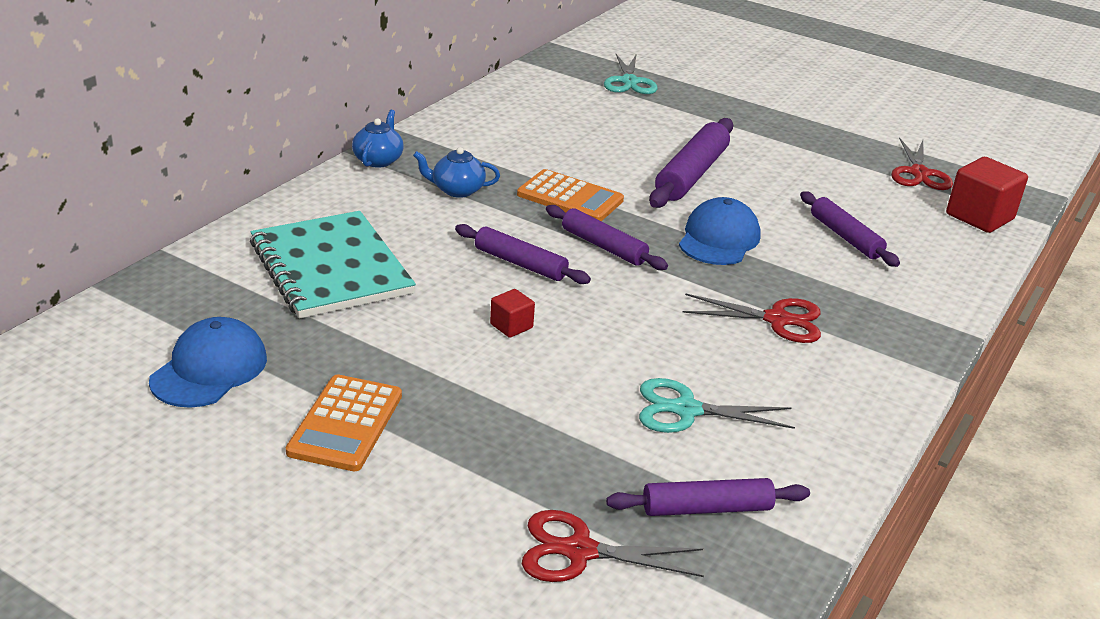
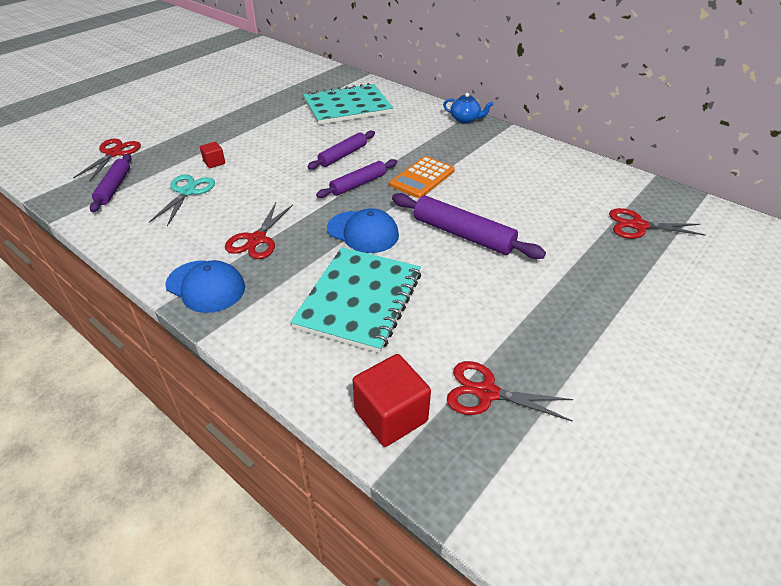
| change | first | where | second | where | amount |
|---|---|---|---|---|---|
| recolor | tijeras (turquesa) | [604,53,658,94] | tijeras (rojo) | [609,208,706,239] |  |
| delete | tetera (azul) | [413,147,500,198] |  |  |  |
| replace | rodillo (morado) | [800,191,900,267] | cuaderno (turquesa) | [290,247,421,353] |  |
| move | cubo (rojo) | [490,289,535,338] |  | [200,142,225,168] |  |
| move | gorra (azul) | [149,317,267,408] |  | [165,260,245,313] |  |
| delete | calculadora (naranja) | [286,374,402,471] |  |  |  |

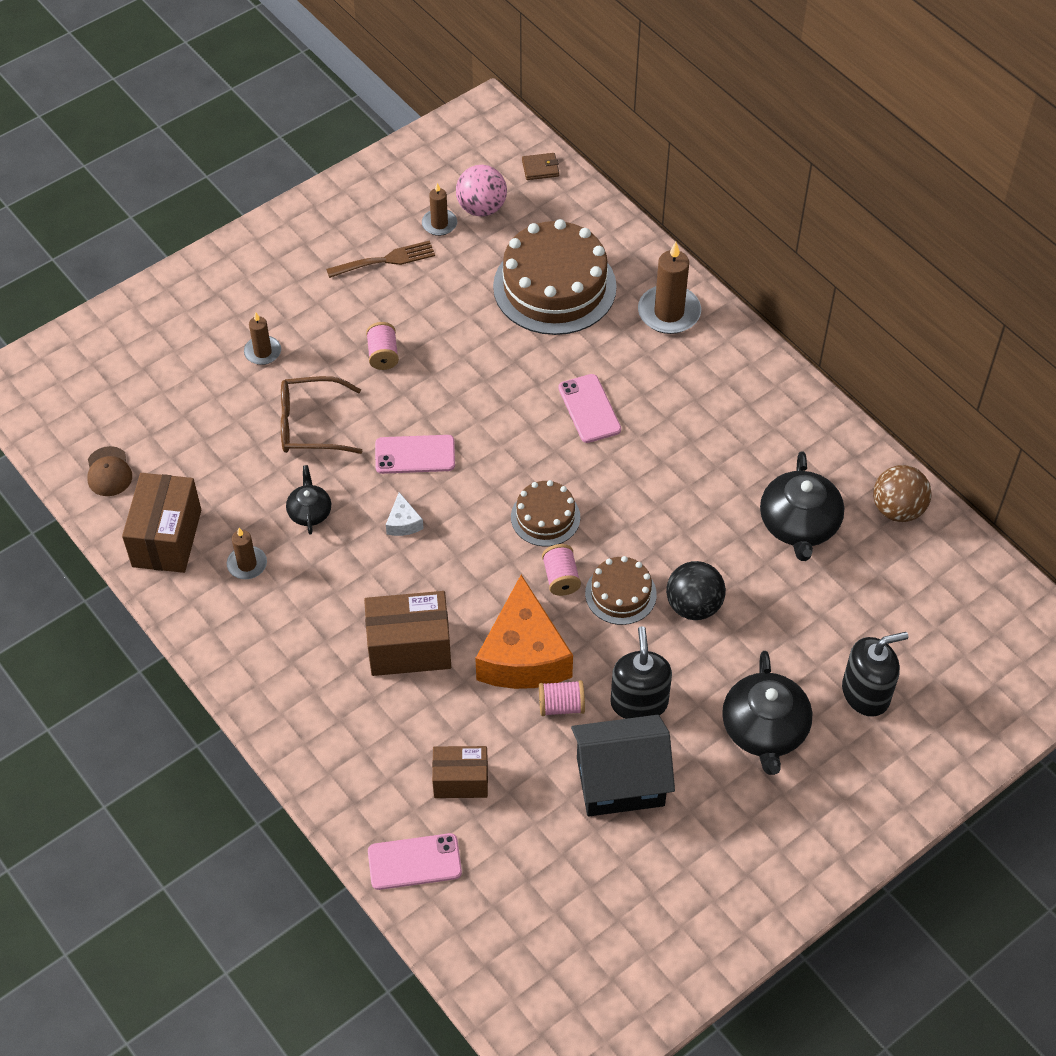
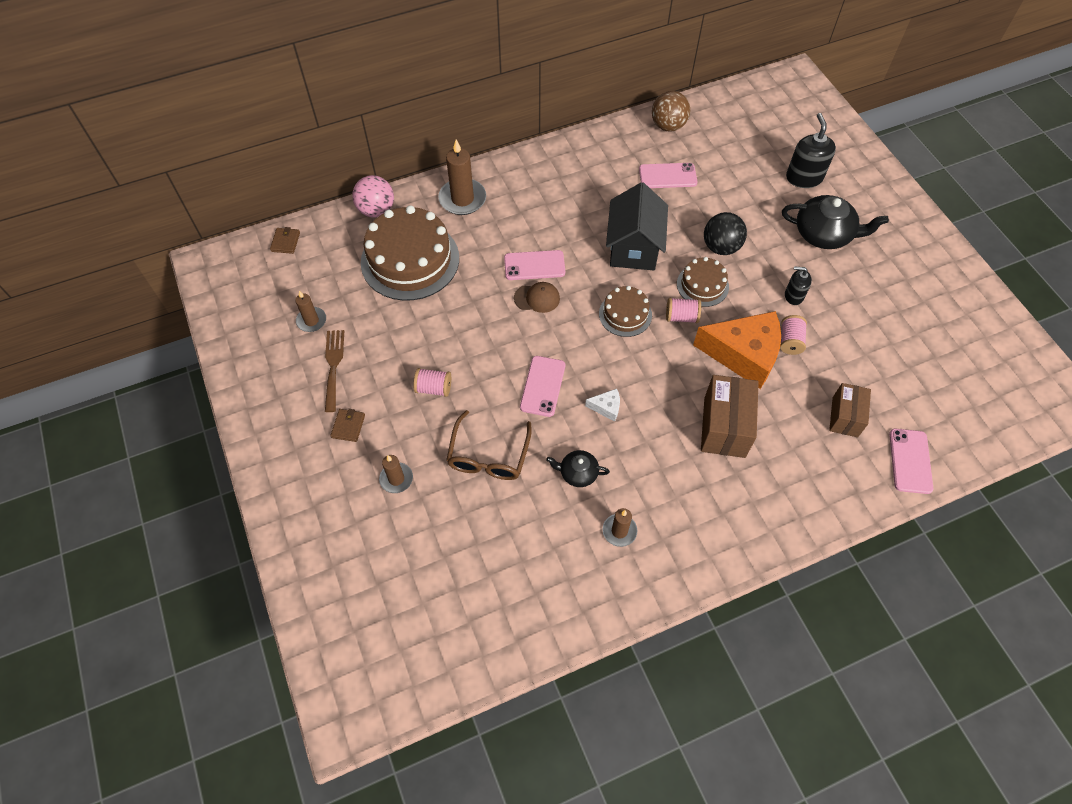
| change | first | where | second | where | amount |
|---|---|---|---|---|---|
| move | pelota (rosa) | [456,165,507,217] |  | [352,175,394,218] |  |
| move | gorra (marrón) | [87,446,132,496] |  | [514,282,560,313] |  |
| replace | tetera (negro) | [760,451,844,561] | móvil (rosa) | [639,163,697,188] |  |
| delete | caja (marrón) | [122,473,201,573] |  |  |  |
| resize | dispensador de jabón (negro) | [610,626,672,719] |  | [785,267,812,305] | x0.60 |
| move | casa (negro) | [571,715,675,816] |  | [606,182,668,271] |  |
| insert |  |  | cartera (marrón) | [331,409,365,442] |  |

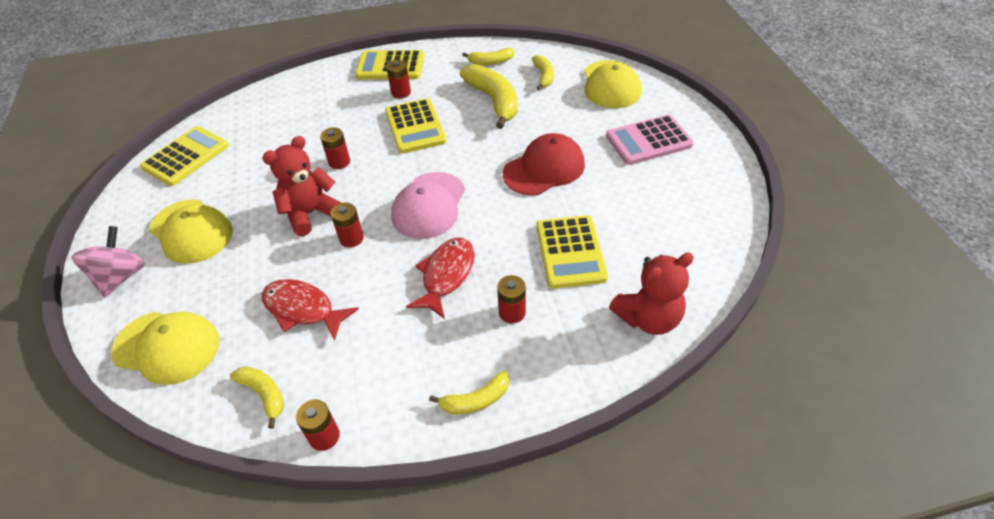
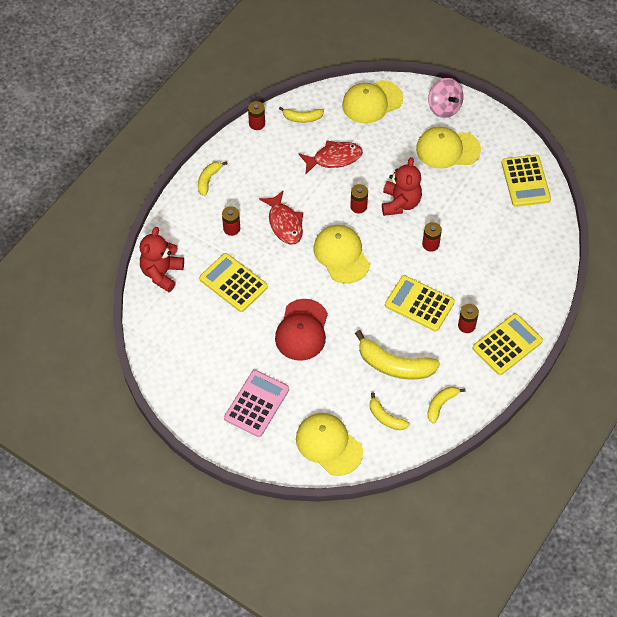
| change | first | where | second | where | amount |
|---|---|---|---|---|---|
| recolor | gorra (rosa) | [391,172,465,239] | gorra (amarillo) | [313,225,370,284] |  |

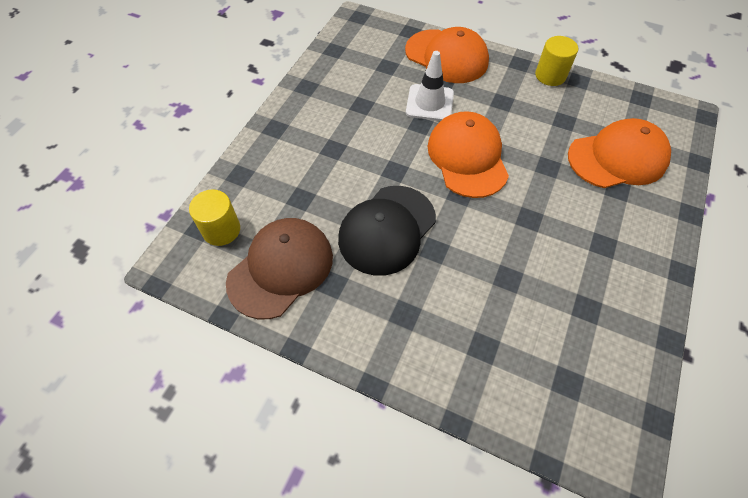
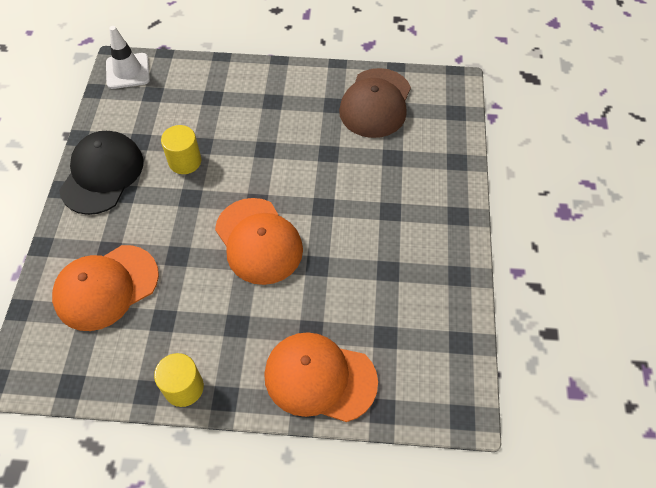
| change | first | where | second | where | amount |
|---|---|---|---|---|---|
| move | cono de tráfico (blanco) | [406,51,454,121] |  | [106,26,150,89] |  |
| move | gorra (negro) | [338,186,436,276] |  | [59,131,143,215] |  |
| move | cilindro (amarillo) | [189,189,240,246] |  | [161,125,201,174] |  |

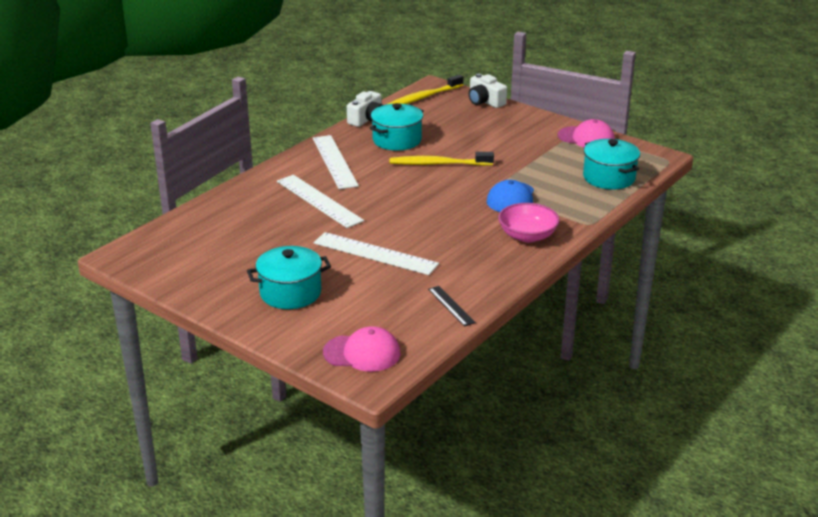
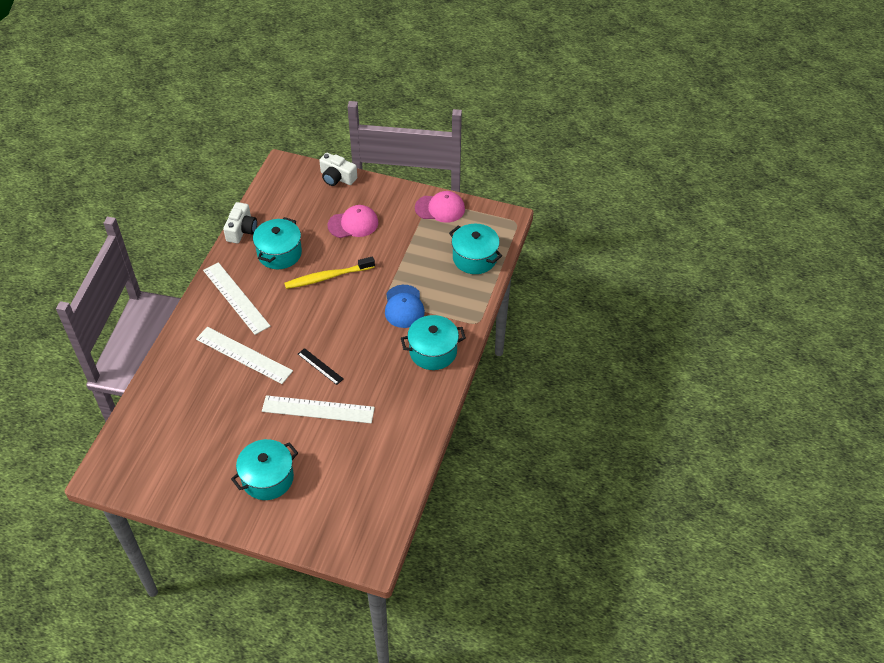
| change | first | where | second | where | amount |
|---|---|---|---|---|---|
| delete | cepillo de dientes (amarillo) | [386,75,463,105] |  |  |  |
| replace | cuenco (rosa) | [498,203,560,242] | olla (turquesa) | [401,315,466,370] |  |
| move | regla (negro) | [428,286,476,327] |  | [298,348,343,385] |  |
| move | gorra (rosa) | [323,326,400,372] |  | [328,205,378,238] |  |

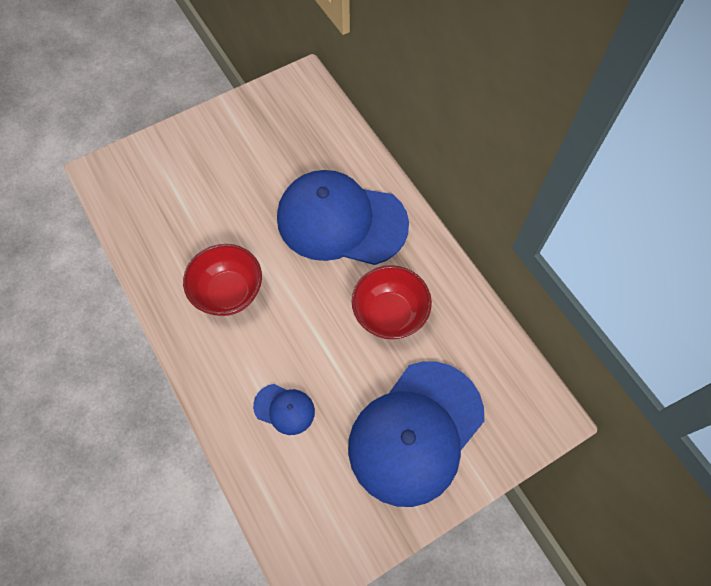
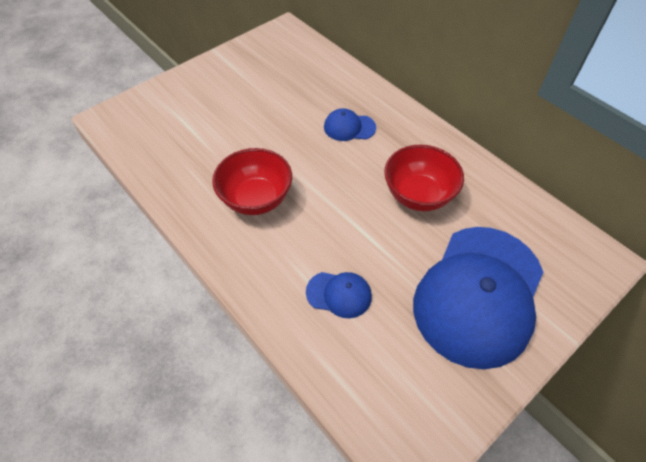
| change | first | where | second | where | amount |
|---|---|---|---|---|---|
| resize | gorra (azul) | [277,170,409,265] |  | [324,108,376,141] | x0.42 |

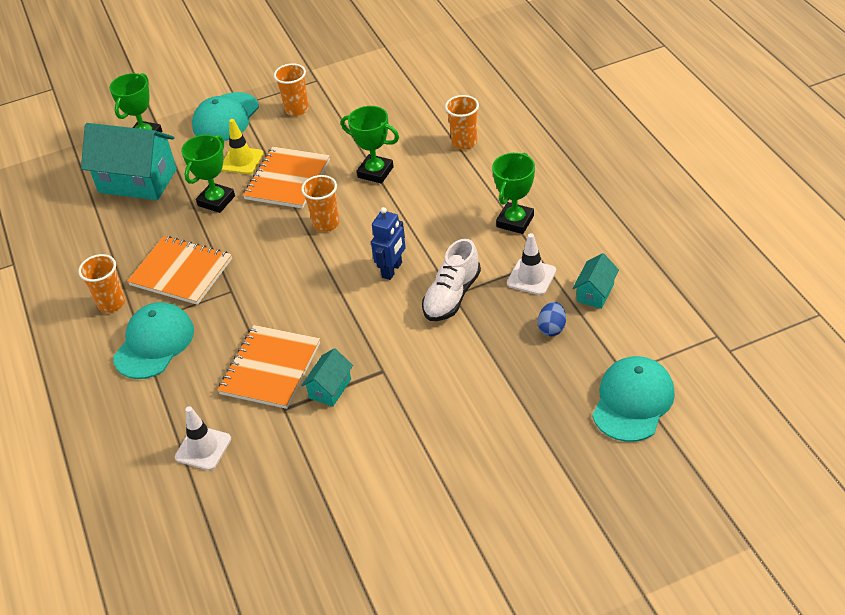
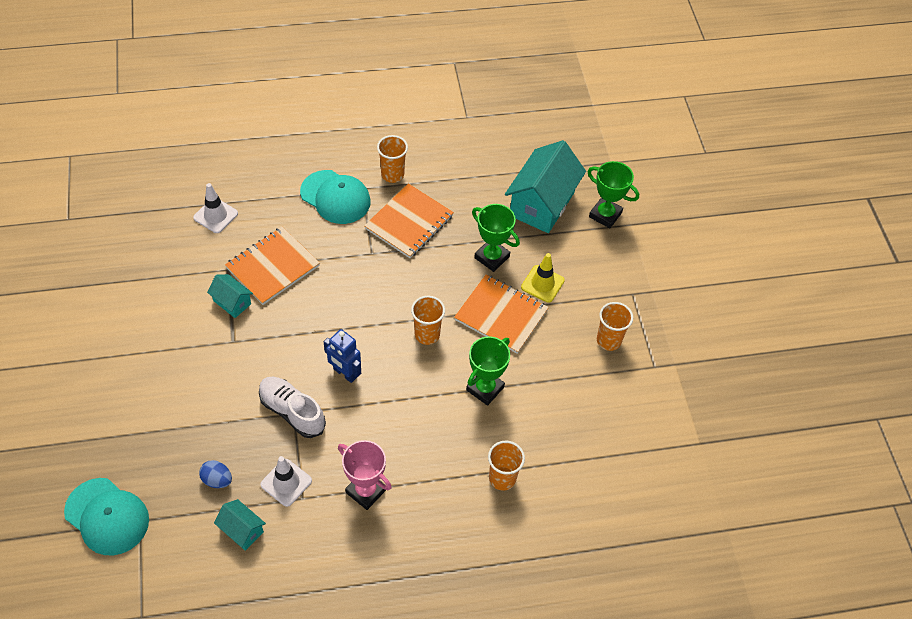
| change | first | where | second | where | amount |
|---|---|---|---|---|---|
| delete | gorra (turquesa) | [192,92,259,141] |  |  |  |
| recolor | trofeo (verde) | [492,153,535,234] | trofeo (rosa) | [338,440,392,510] |  |
| rotate | cuaderno (naranja) | [217,325,320,409] |  | [225,227,320,305] | 75 degrees counterclockwise |

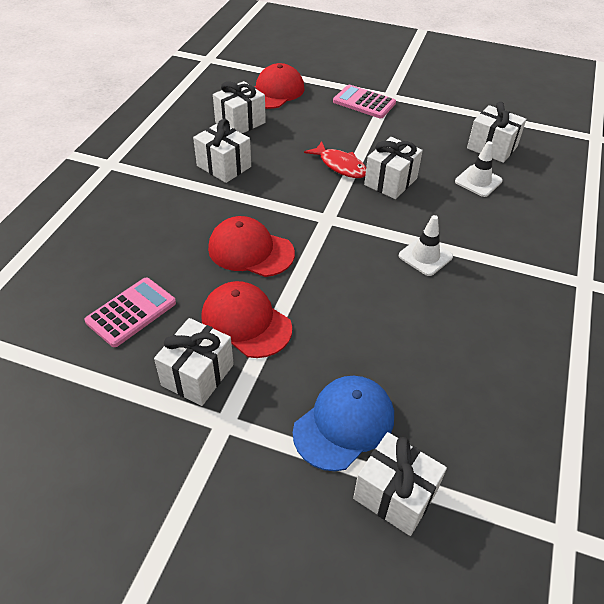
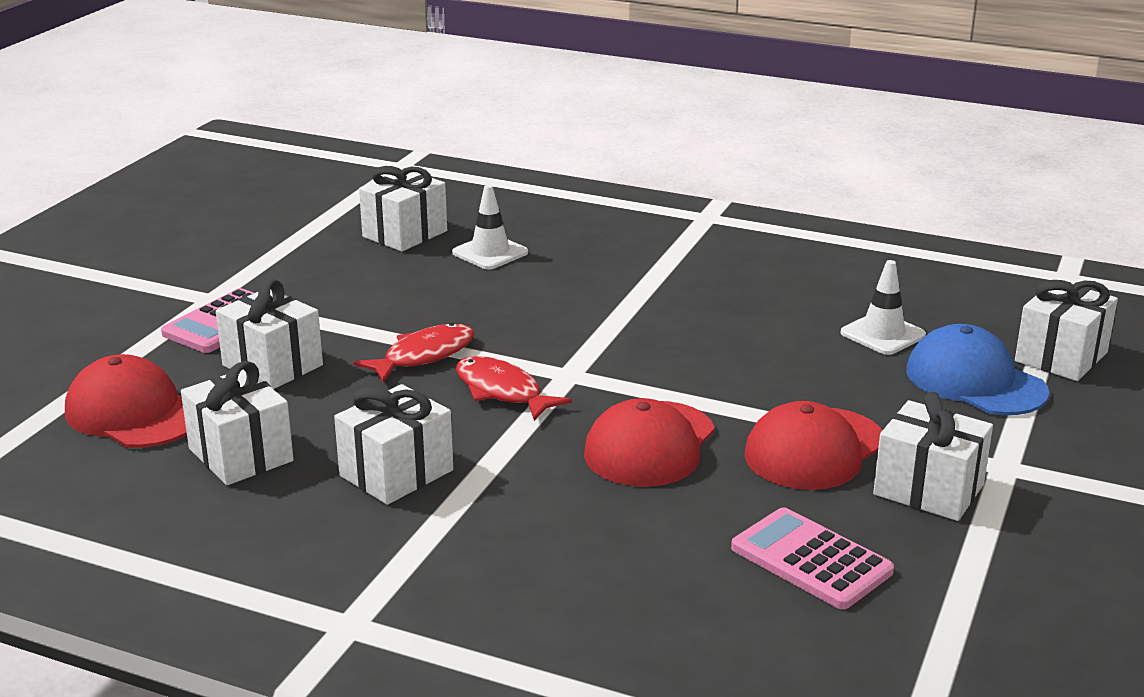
| change | first | where | second | where | amount |
|---|---|---|---|---|---|
| move | regalo (blanco) | [364,137,423,199] |  | [216,279,323,389] |  |
| move | cono de tráfico (blanco) | [399,215,453,276] |  | [841,260,926,355] |  |
| insert |  |  | pez (rojo) | [456,356,572,421] |  |

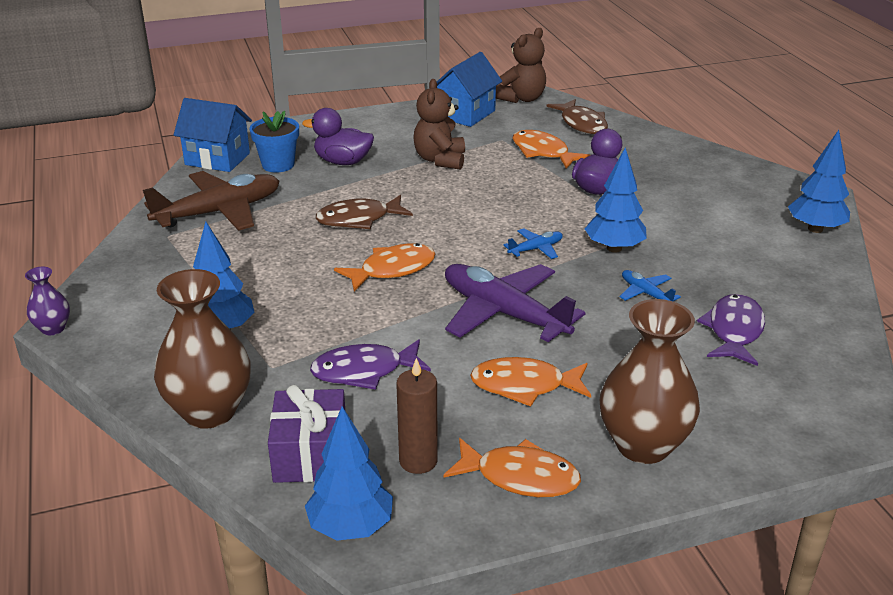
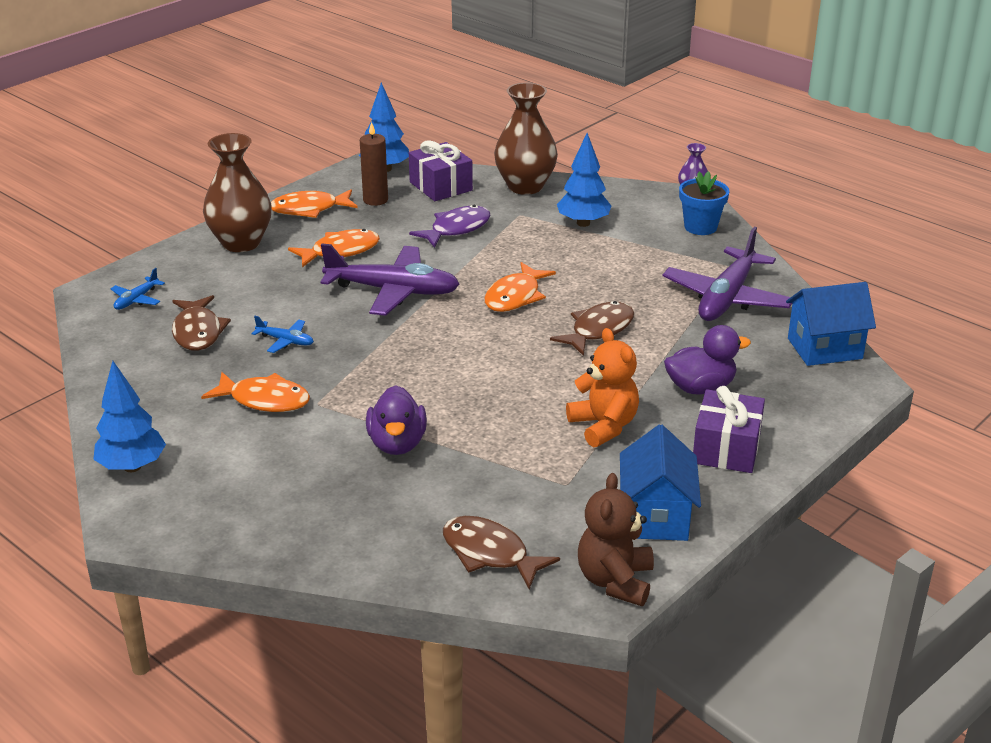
| change | first | where | second | where | amount |
|---|---|---|---|---|---|
| recolor | osito (marrón) | [413,79,465,170] | osito (naranja) | [566,328,639,447] |  |
| move | maceta (azul) | [250,111,299,173] |  | [679,171,730,235] |  |
| move | pez (naranja) | [512,130,590,169] |  | [201,372,310,412] |  |
| delete | árbol (azul) | [585,148,647,253] |  |  |  |
| recolor | avión (marrón) | [143,171,280,231] | avión (morado) | [663,226,792,321] |  |
| move | avión (azul) | [504,228,563,259] |  | [110,268,165,310] |  |
| recolor | pez (morado) | [697,294,765,366] | pez (marrón) | [172,295,231,351] |  |
| insert |  |  | regalo (morado) | [693,386,765,473] |  |

